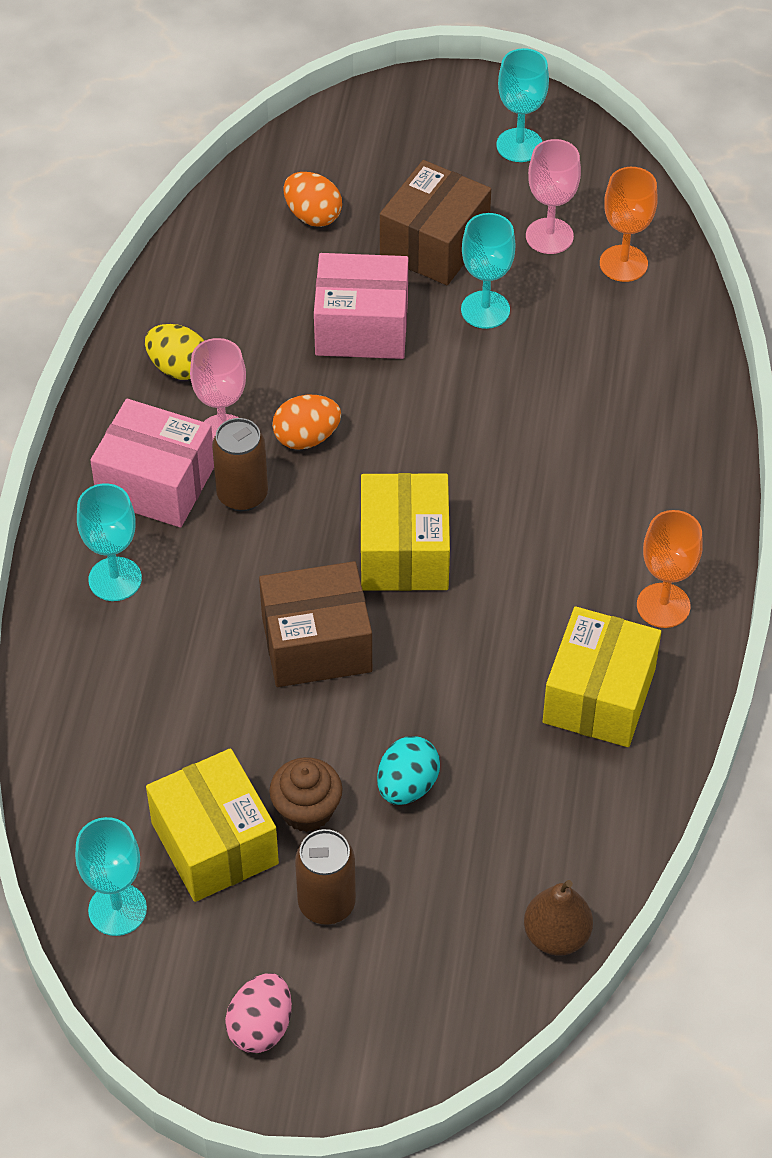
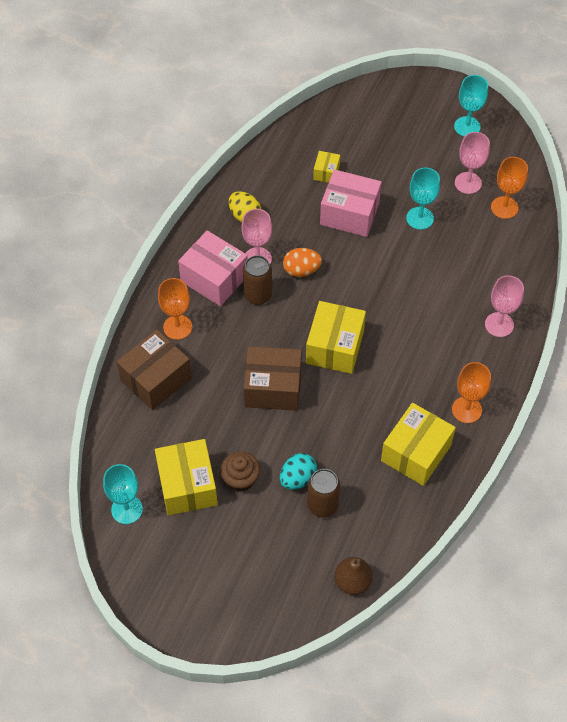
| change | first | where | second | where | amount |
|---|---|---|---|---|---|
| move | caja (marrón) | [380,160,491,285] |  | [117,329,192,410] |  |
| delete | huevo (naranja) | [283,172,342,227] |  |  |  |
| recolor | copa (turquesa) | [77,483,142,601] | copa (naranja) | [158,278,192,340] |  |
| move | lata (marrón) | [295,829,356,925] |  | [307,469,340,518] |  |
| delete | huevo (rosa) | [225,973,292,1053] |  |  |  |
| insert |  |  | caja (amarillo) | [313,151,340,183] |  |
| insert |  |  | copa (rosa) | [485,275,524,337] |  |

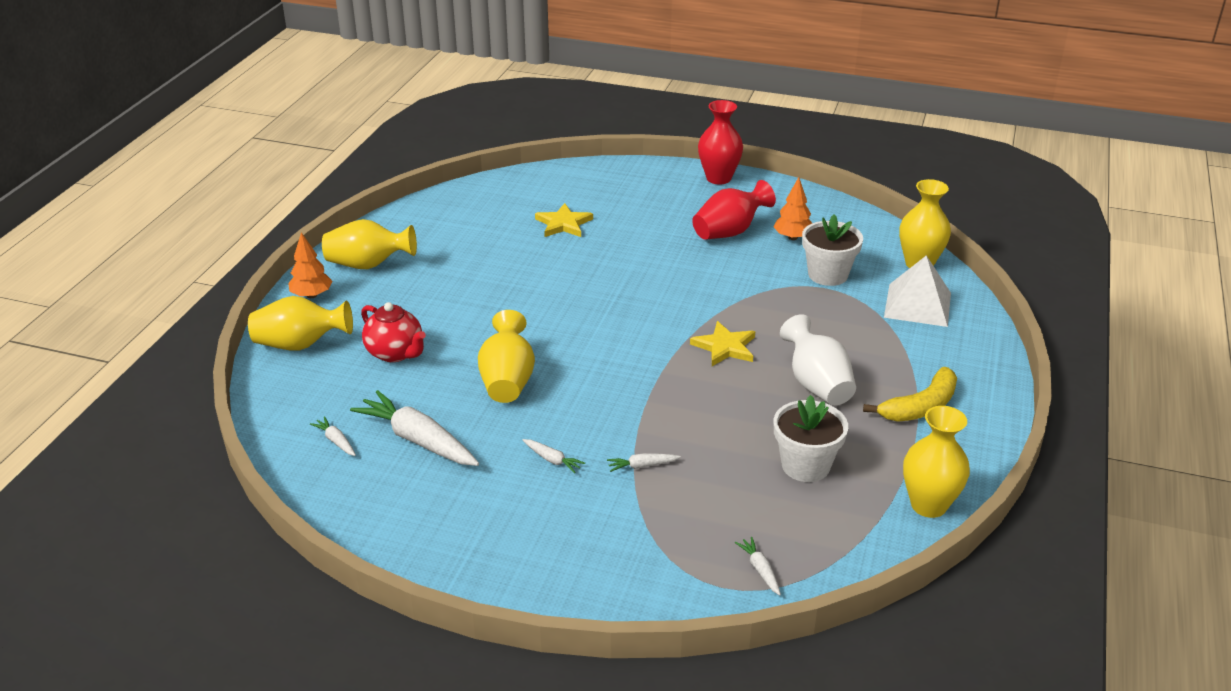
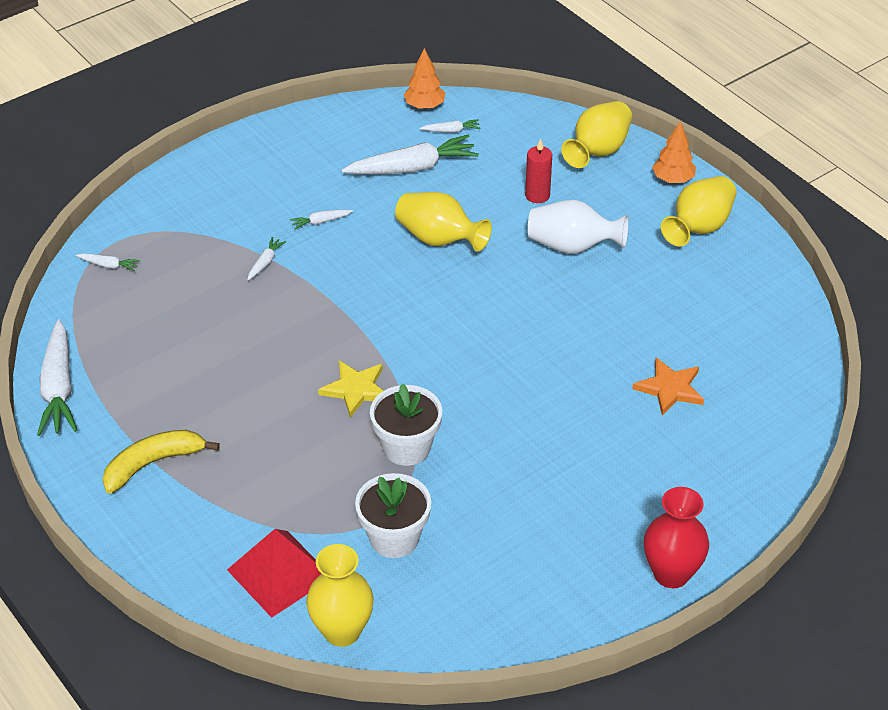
| change | first | where | second | where | amount |
|---|---|---|---|---|---|
| move | árbol (naranja) | [773,177,812,240] |  | [404,48,445,109] |  |
| delete | florero (rojo) | [692,180,776,240] |  |  |  |
| recolor | estrella (amarillo) | [535,203,593,237] | estrella (naranja) | [632,358,704,415] |  |
| recolor | pirámide (blanco) | [884,255,951,327] | pirámide (rojo) | [227,529,322,618] |  |
| replace | tetera (rojo) | [361,302,426,362] | vela (rojo) | [525,138,552,203] |  |
| move | florero (blanco) | [780,314,856,405] |  | [528,200,629,254] |  |
| rotate | plátano (amarillo) | [863,367,957,421] |  | [103,430,220,494] | 60 degrees clockwise |
| move | maceta (blanco) | [774,395,848,482] |  | [370,384,442,466] |  |
| replace | florero (amarillo) | [903,406,970,518] | zanahoria (blanco) | [37,319,77,436] |  |

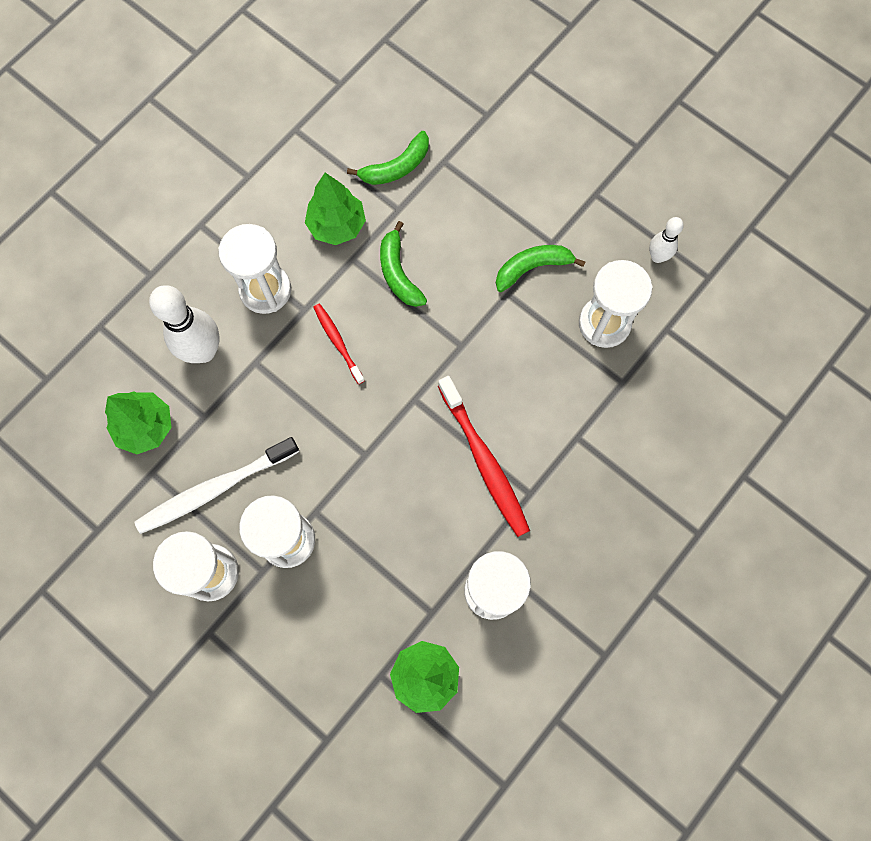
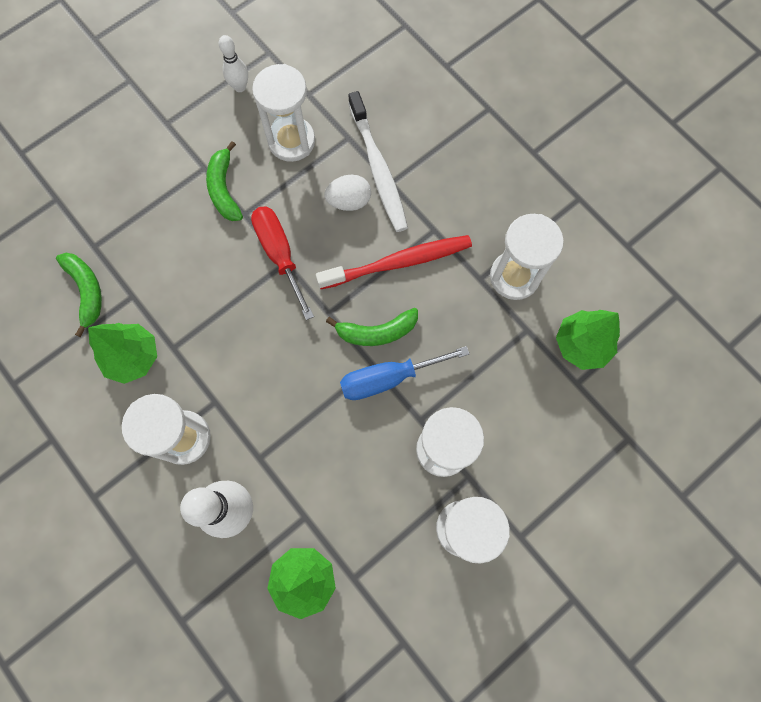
| change | first | where | second | where | amount |
|---|---|---|---|---|---|
| move | plátano (verde) | [380,221,427,307] |  | [326,308,418,346] |  |
| delete | cepillo de dientes (rojo) | [313,304,365,384] |  |  |  |
| move | cepillo de dientes (blanco) | [134,437,299,534] |  | [348,91,408,232] |  |
| insert |  |  | huevo (blanco) | [324,175,371,211] |  |
| insert |  |  | destornillador (rojo) | [251,206,314,320] |  |
| insert |  |  | destornillador (azul) | [340,346,470,400] |  |

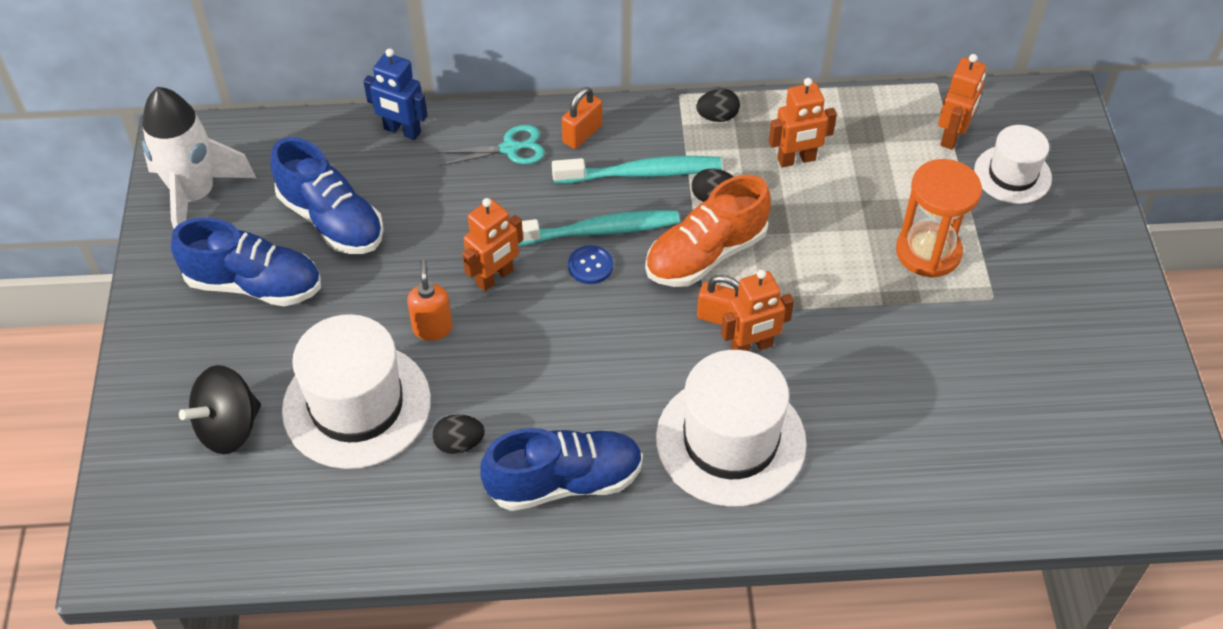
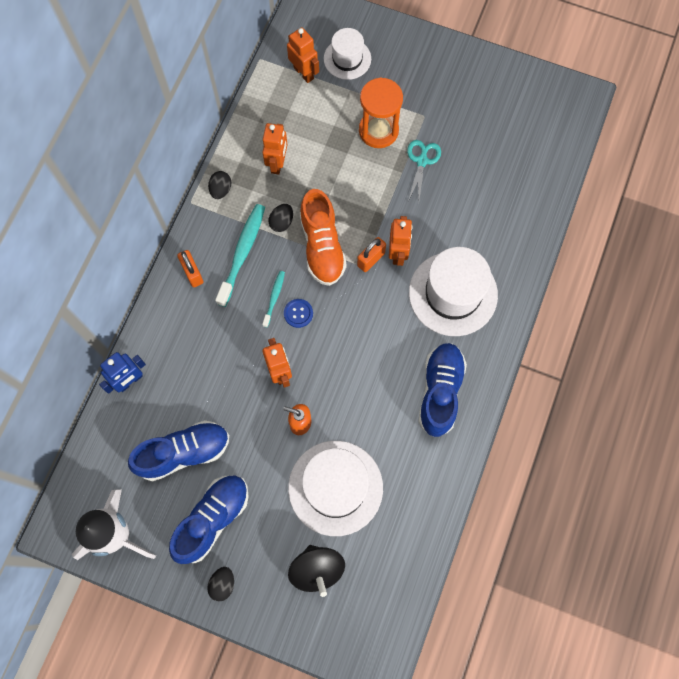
| change | first | where | second | where | amount |
|---|---|---|---|---|---|
| move | tijeras (turquesa) | [437,125,545,166] |  | [407,140,441,201] |  |
| resize | cepillo de dientes (turquesa) | [518,210,680,246] |  | [262,271,285,328] | x0.53 |
| move | huevo (negro) | [432,415,485,454] |  | [207,567,234,601] |  |

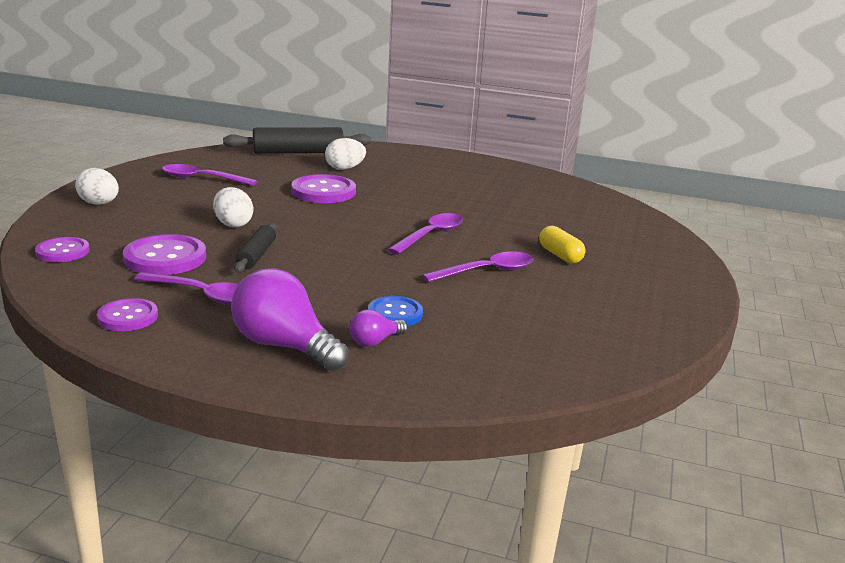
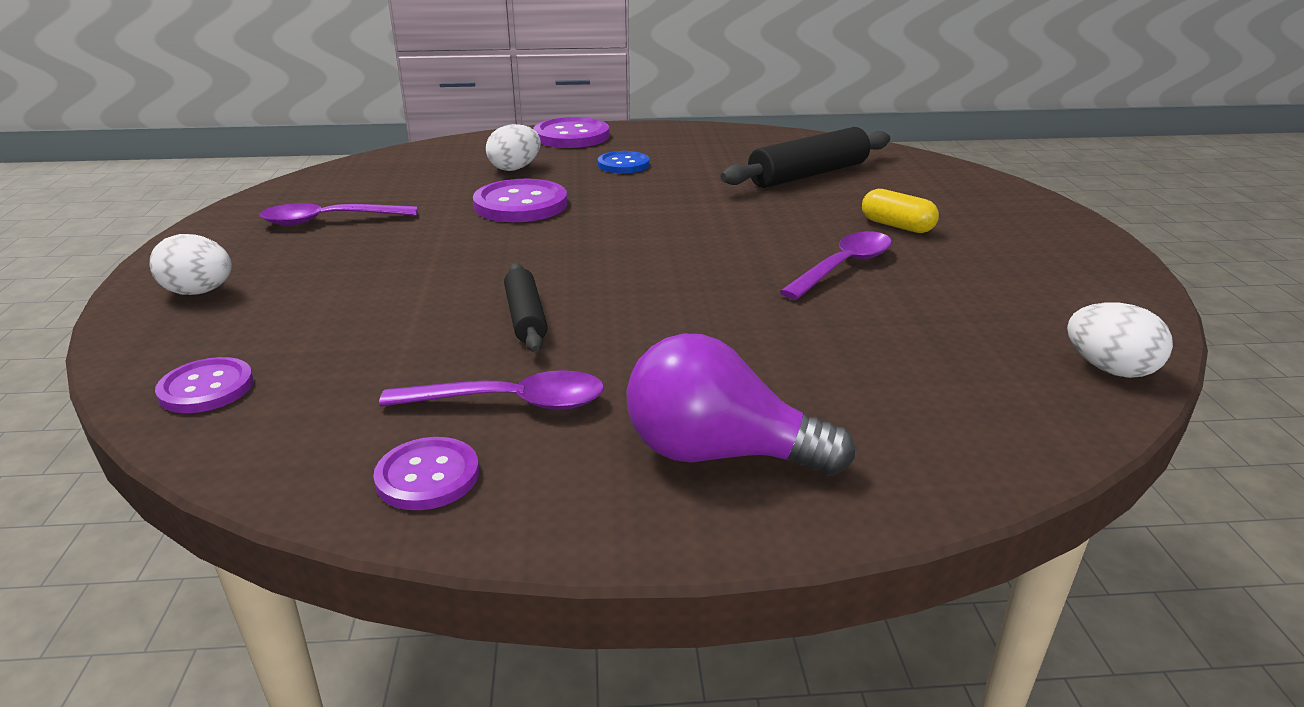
| change | first | where | second | where | amount |
|---|---|---|---|---|---|
| move | rodillo (negro) | [223,127,371,154] |  | [720,127,890,188] |  |
| move | huevo (blanco) | [213,187,254,227] |  | [1067,302,1173,378] |  |
| delete | cuchara (morado) | [388,213,463,255] |  |  |  |
| move | botón (morado) | [123,234,206,275] |  | [533,117,609,148] |  |
| move | botón (azul) | [368,296,423,326] |  | [598,151,649,173] |  |
| delete | bombilla (morado) | [349,309,408,347] |  |  |  |

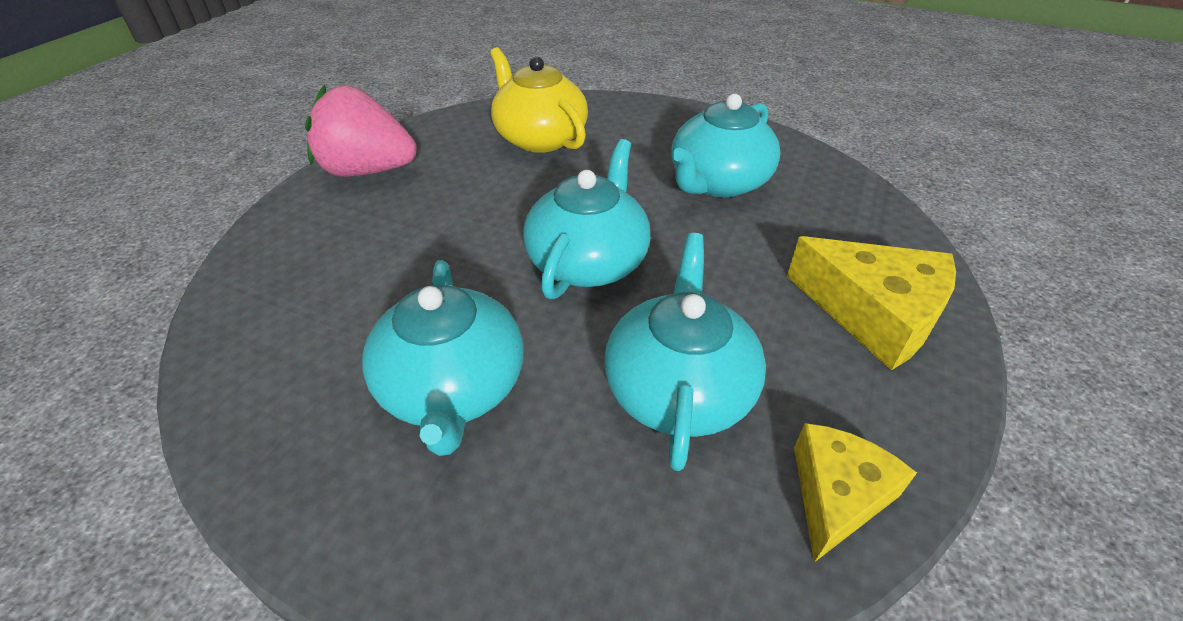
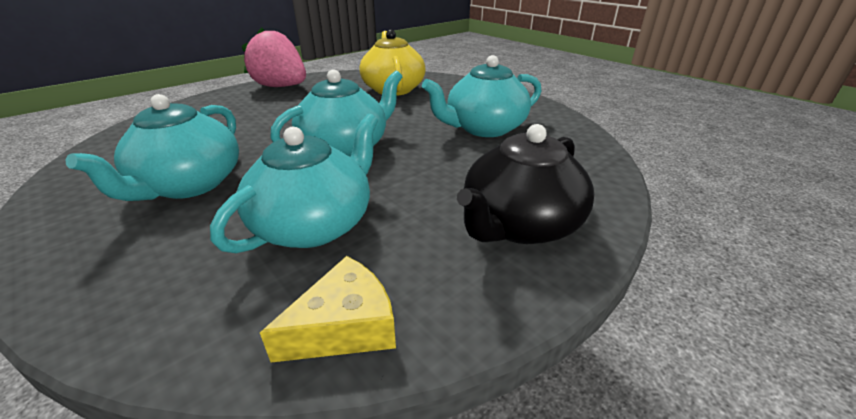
| change | first | where | second | where | amount |
|---|---|---|---|---|---|
| replace | queso (amarillo) | [787,236,956,370] | tetera (negro) | [457,124,594,244] |  |

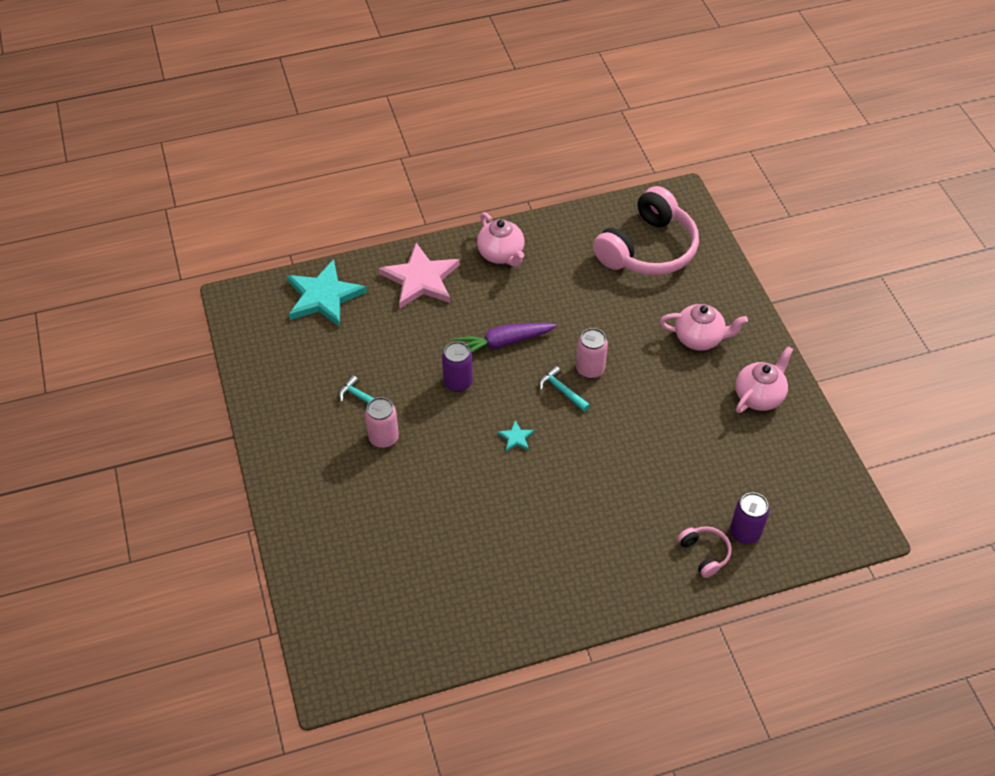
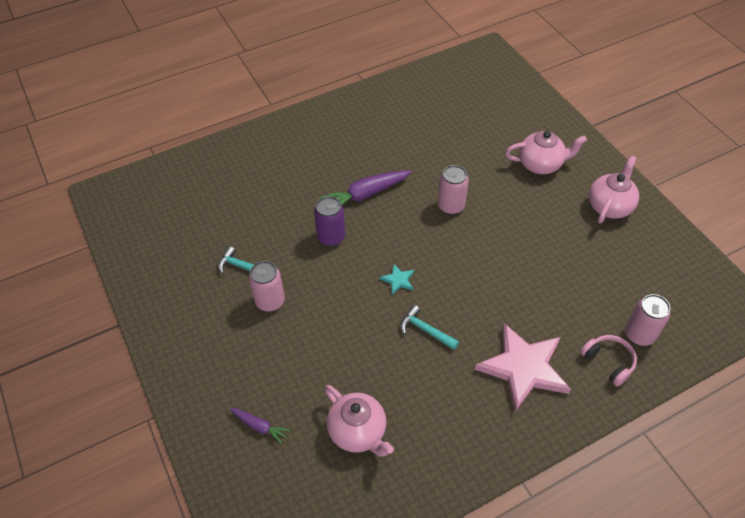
| change | first | where | second | where | amount |
|---|---|---|---|---|---|
| delete | auriculares (rosa) | [593,186,699,275] |  |  |  |
| move | tetera (rosa) | [477,212,524,267] |  | [325,385,394,457] |  |
| move | estrella (rosa) | [379,243,460,308] |  | [474,323,571,412] |  |
| delete | estrella (turquesa) | [287,259,367,327] |  |  |  |
| move | martillo (turquesa) | [539,366,590,412] |  | [400,305,459,350] |  |
| recolor | lata (morado) | [730,492,769,544] | lata (rosa) | [625,294,671,346] |  |
| insert |  |  | zanahoria (morado) | [230,408,291,444] |  |

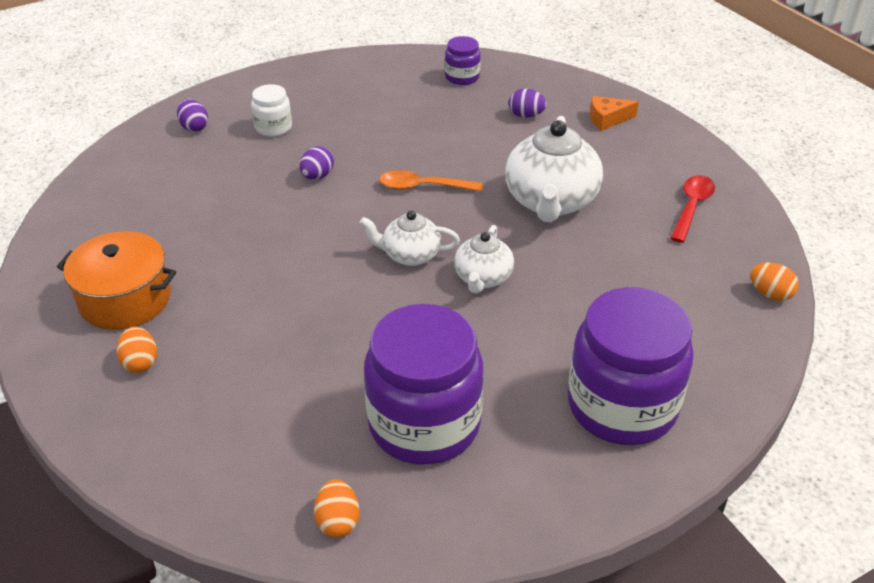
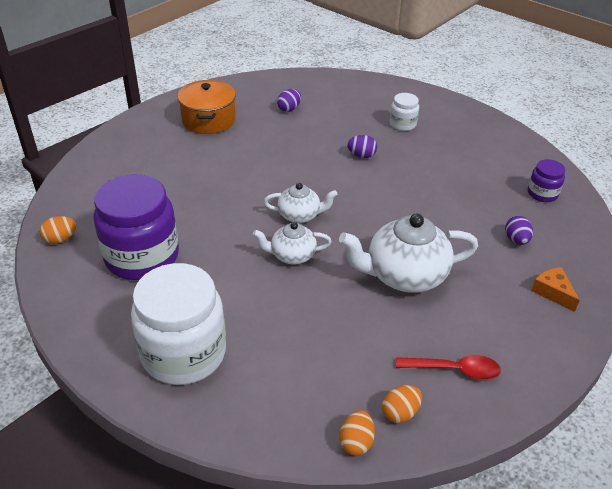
| change | first | where | second | where | amount |
|---|---|---|---|---|---|
| move | huevo (morado) | [177,99,208,132] |  | [277,89,301,112] |  |
| delete | cuchara (naranja) | [379,170,483,192] |  |  |  |
| rotate | tetera (blanco) | [360,211,460,266] |  | [264,183,338,223] | 105 degrees clockwise |
| recolor | tarro (morado) | [568,287,694,445] | tarro (blanco) | [131,263,226,385] |  |
| move | huevo (naranja) | [116,326,157,373] |  | [382,385,422,423] |  |

